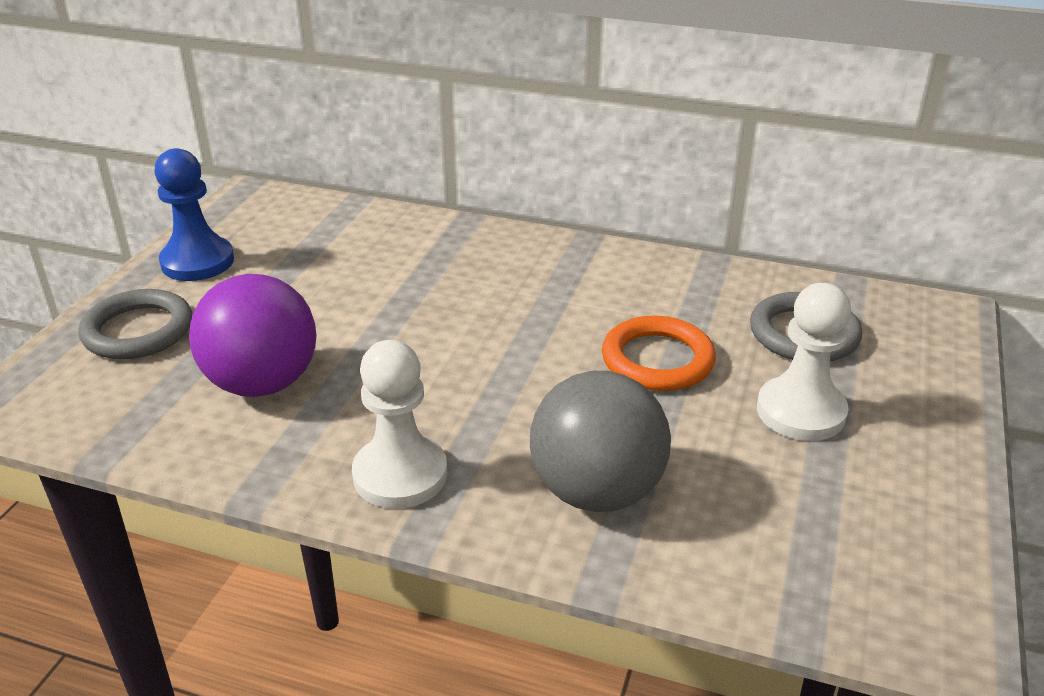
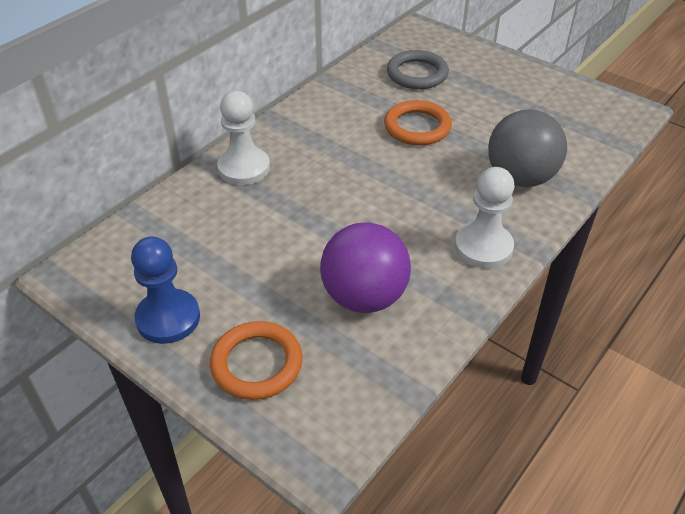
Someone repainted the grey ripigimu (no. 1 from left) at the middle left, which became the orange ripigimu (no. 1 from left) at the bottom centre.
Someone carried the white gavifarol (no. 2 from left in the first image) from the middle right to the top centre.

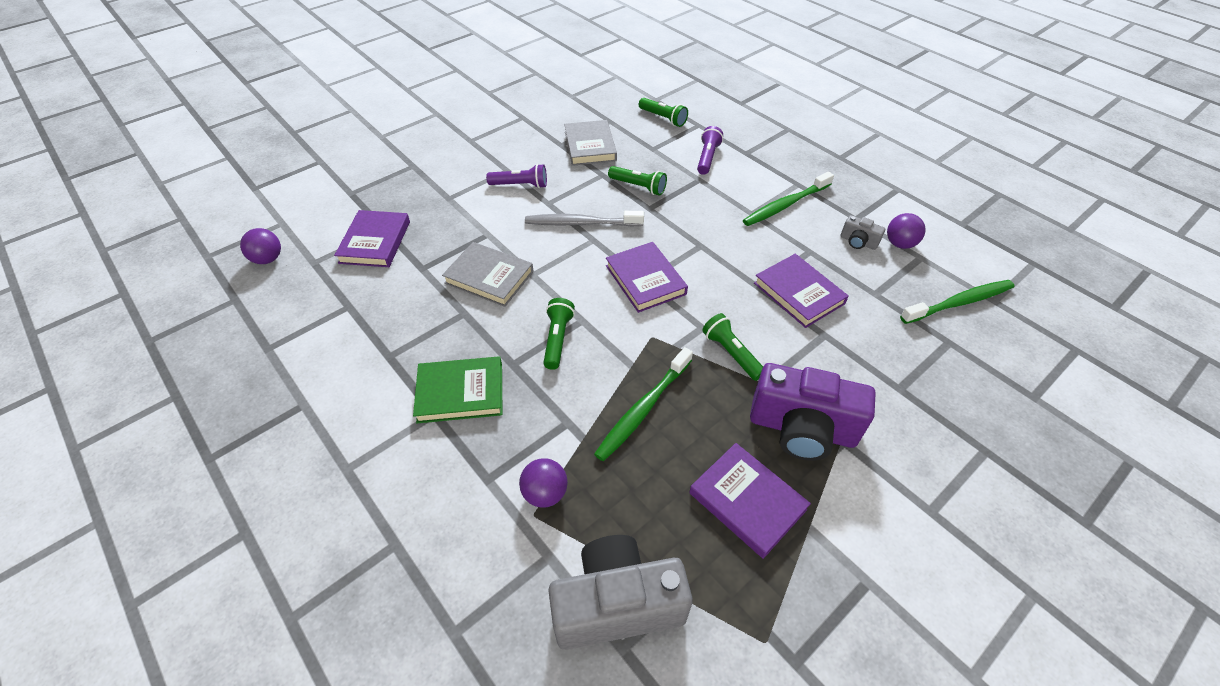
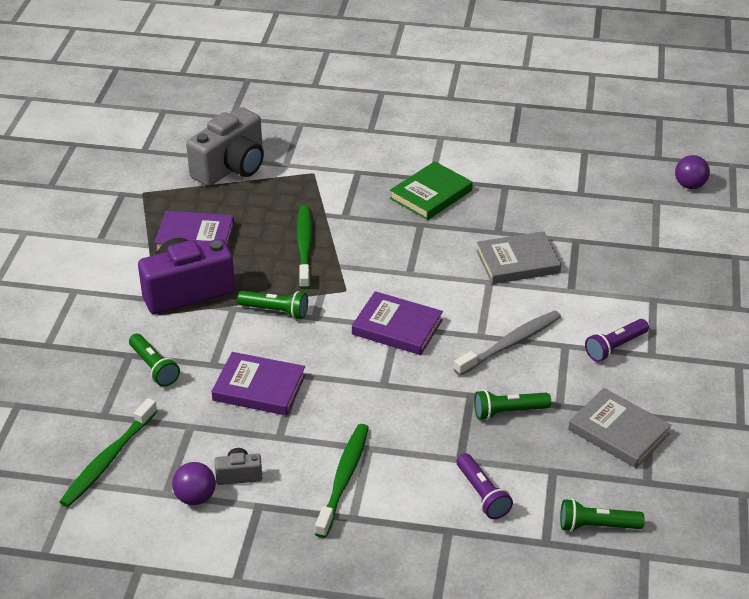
Someone took away the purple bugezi (no. 1 from left) at the middle left.
Someone took away the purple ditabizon (no. 2 from left) at the bottom centre.
Someone carried the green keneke (no. 1 from left) from the centre to the middle left.

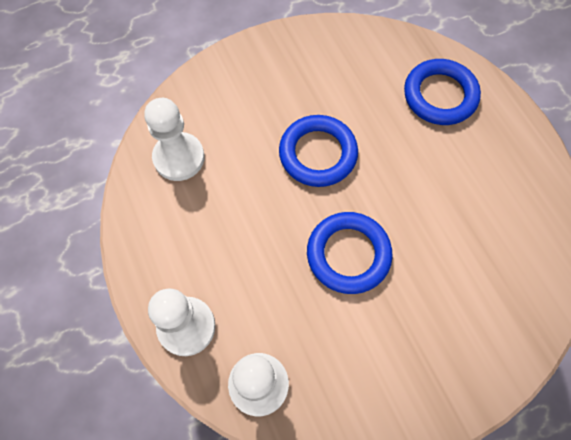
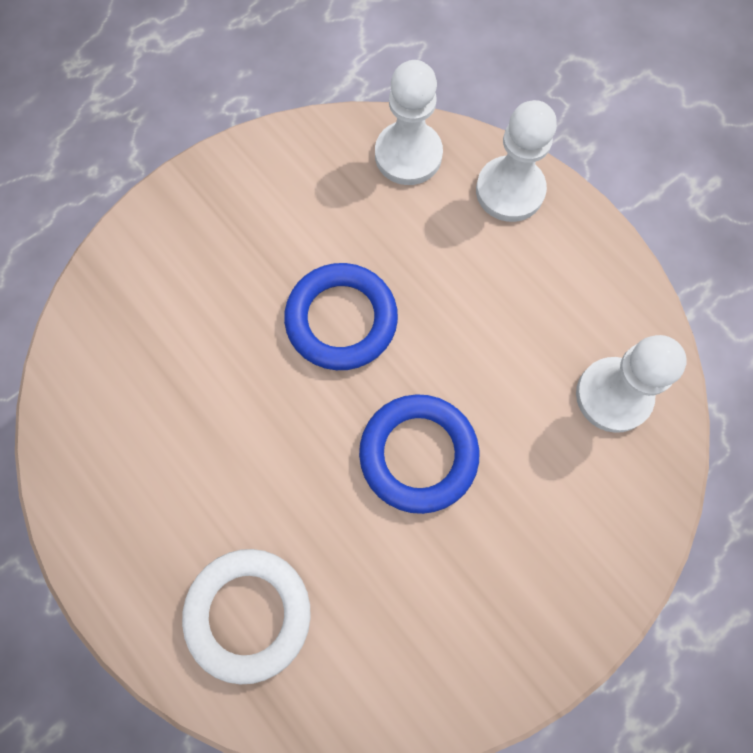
Someone repainted the blue ripigimu (no. 3 from left) at the top right, which became the white ripigimu at the bottom left.

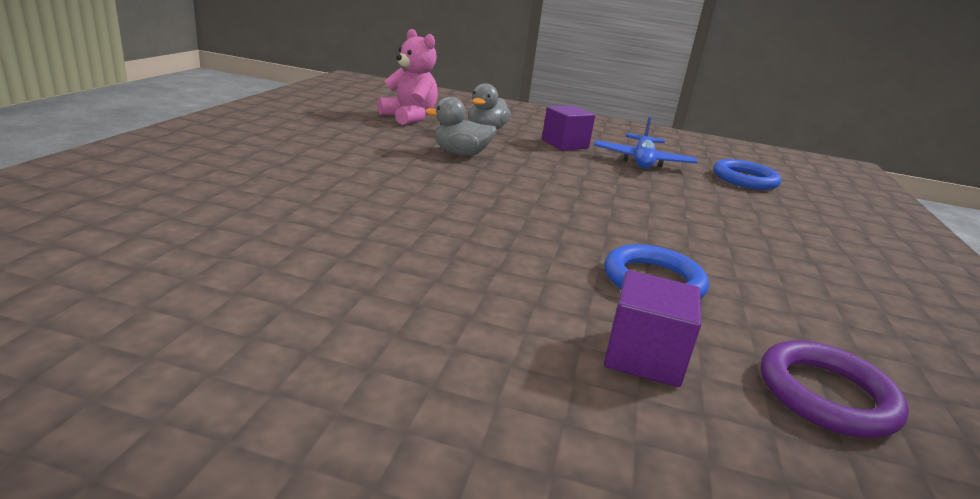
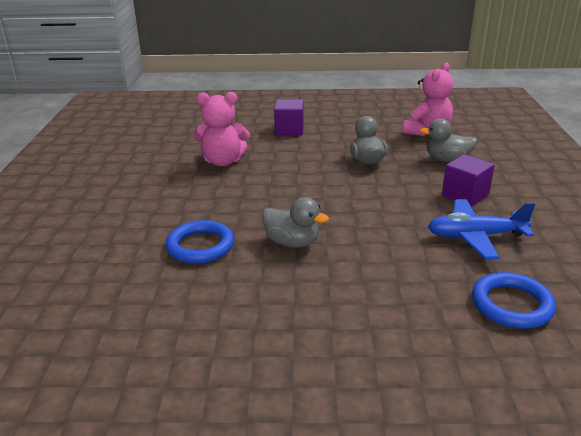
Someone carried the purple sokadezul (no. 2 from left in the first image) from the centre to the top centre.
Someone took away the purple ripigimu at the bottom right.
Someone put down the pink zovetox (no. 1 from left) at the top centre.
Someone put down the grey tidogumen (no. 1 from left) at the centre.

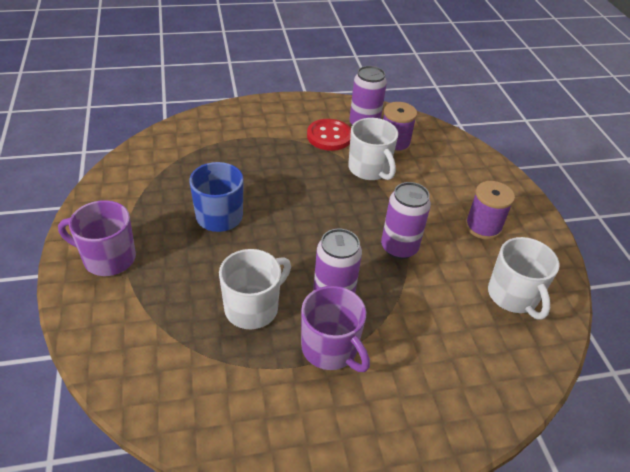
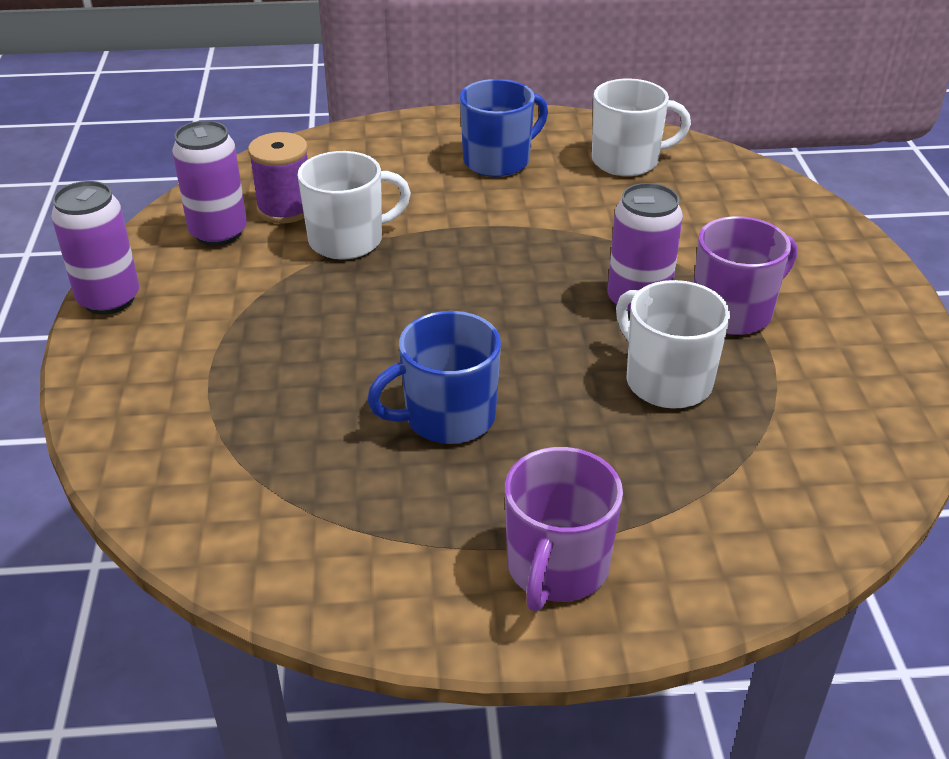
Someone took away the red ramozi at the top centre.
Someone carried the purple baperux (no. 3 from left in the first image) from the centre to the top left.
Someone swapped the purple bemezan (no. 2 from left) at the middle right for the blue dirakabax (no. 2 from left) at the top centre.

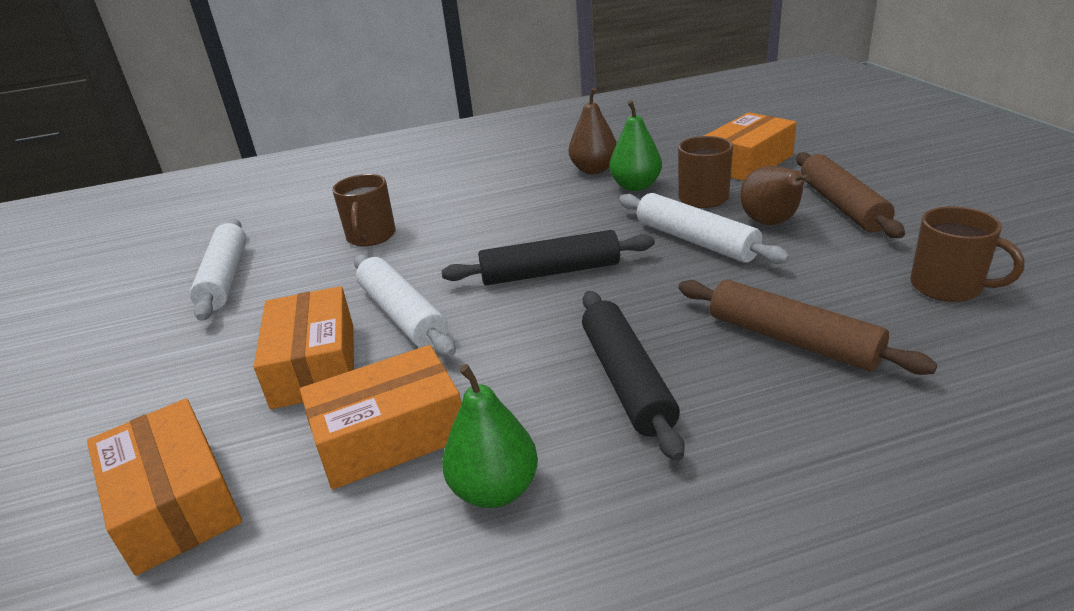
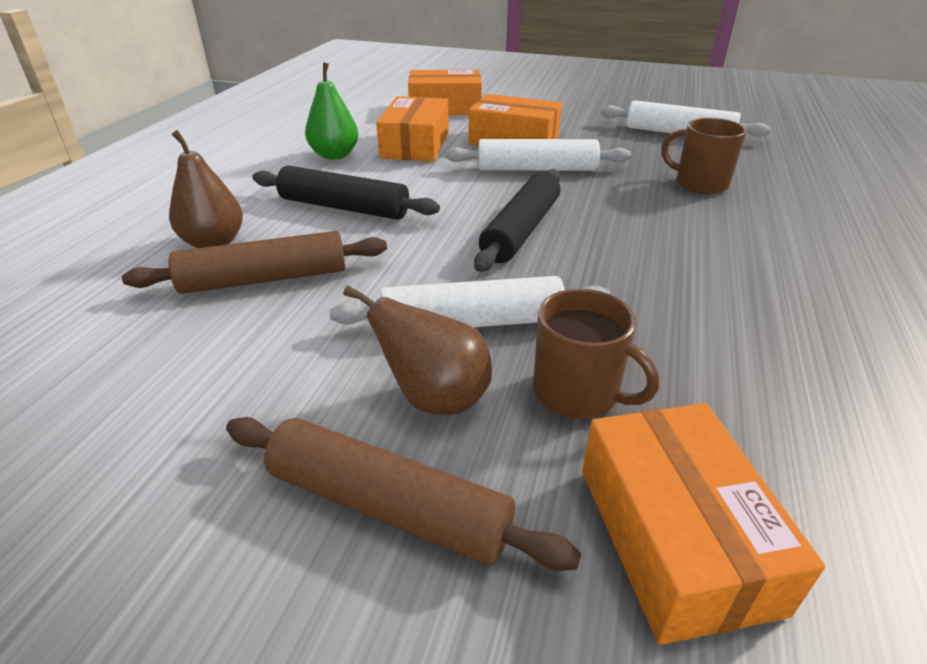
Someone carried the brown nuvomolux (no. 1 from left) from the top centre to the top left.
Someone took away the green nuvomolux (no. 2 from left) at the top centre.
Someone took away the brown dirakabax (no. 3 from left) at the middle right.

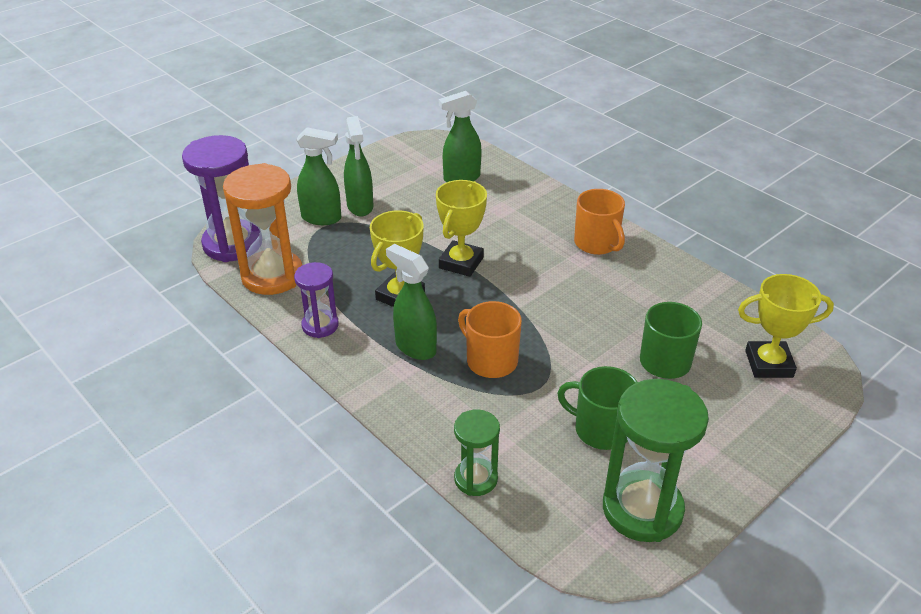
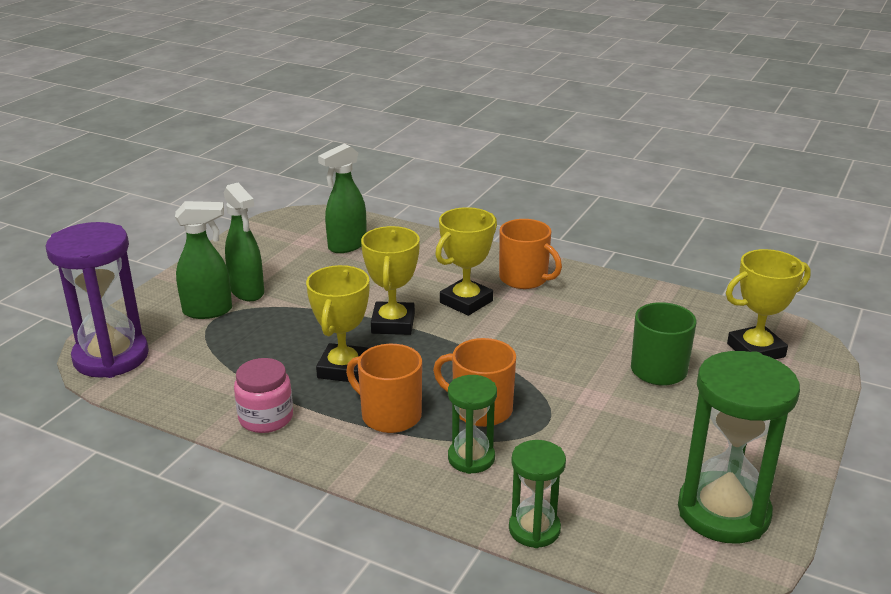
Someone took away the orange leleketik at the middle left.
Someone swapped the purple leleketik (no. 2 from left) at the centre for the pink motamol at the middle left.
Someone swapped the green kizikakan (no. 3 from left) at the centre for the orange dirakabax (no. 1 from left) at the centre.
Someone took away the green dirakabax (no. 1 from left) at the centre.
Someone put down the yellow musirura (no. 3 from left) at the centre.
Someone put down the green leleketik (no. 1 from left) at the bottom centre.

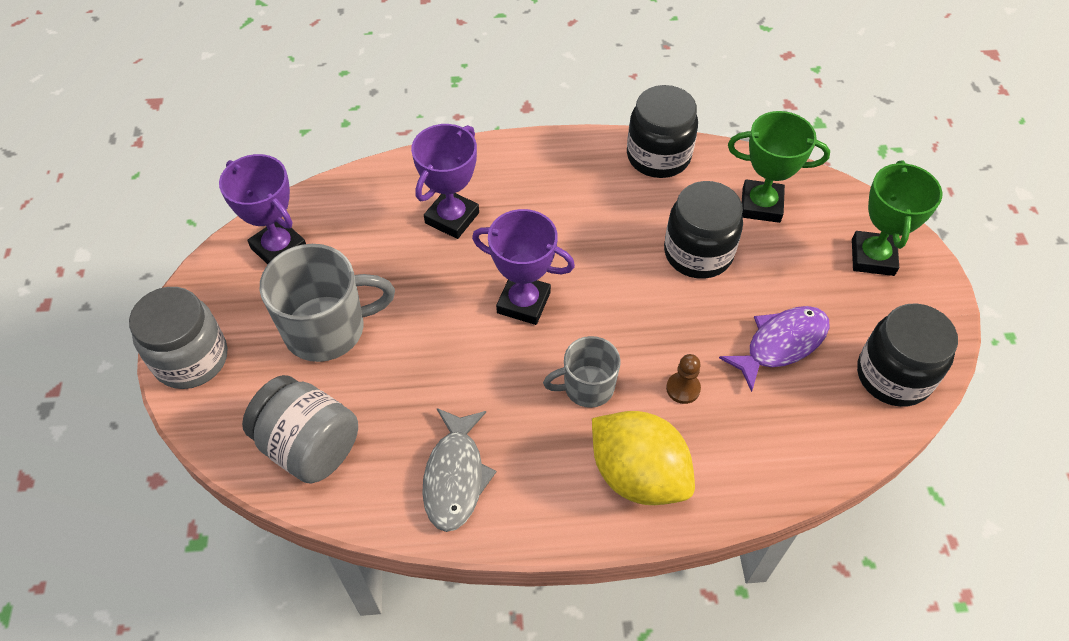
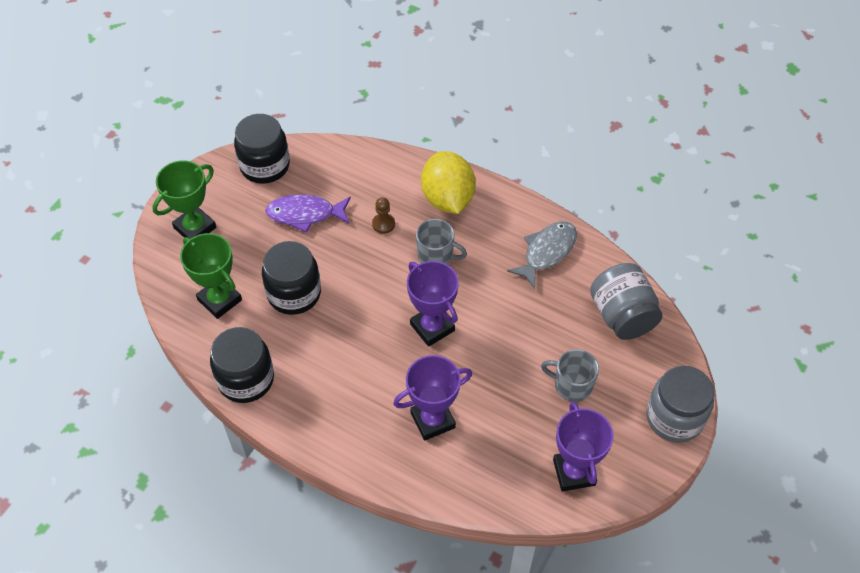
Someone scaled the grey dirakabax (no. 1 from left in the first image) at the middle left by 0.60.

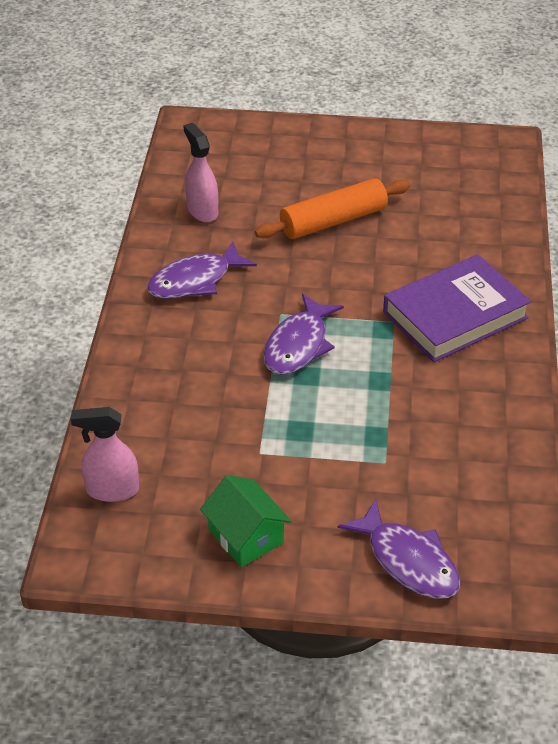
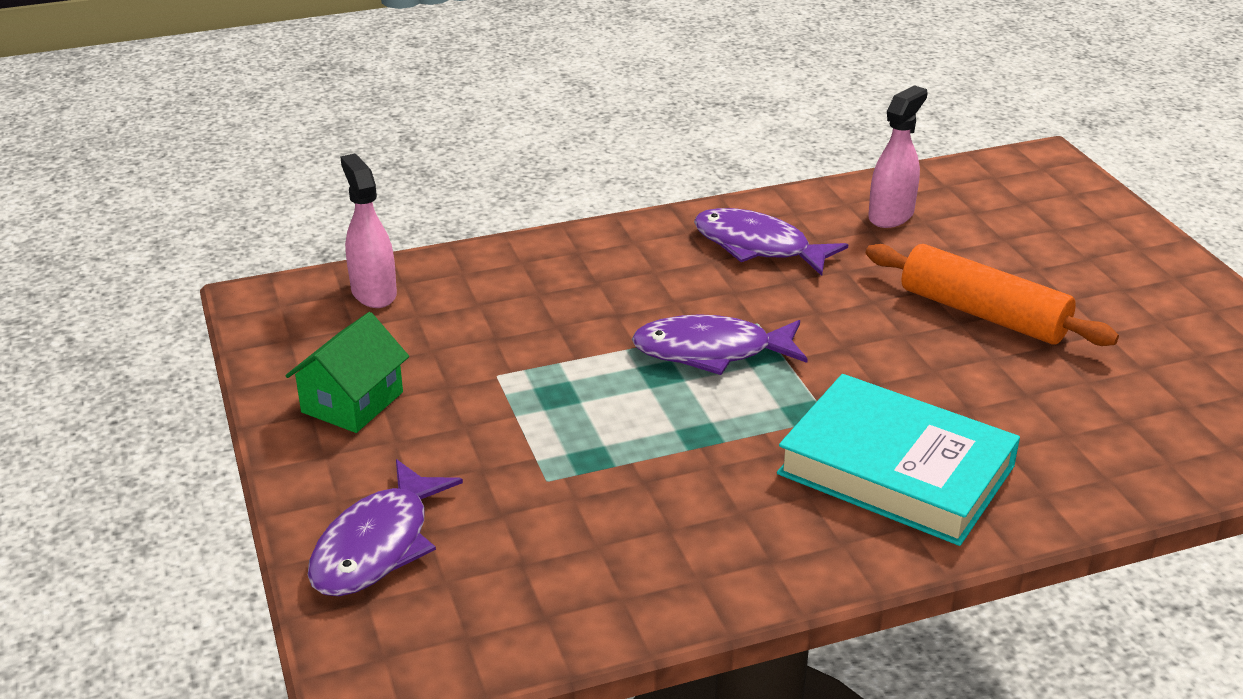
Someone repainted the purple bugezi at the middle right, which became the turquoise bugezi at the middle right.

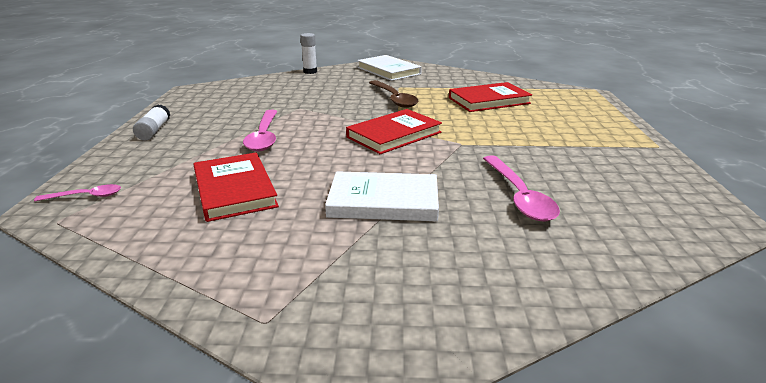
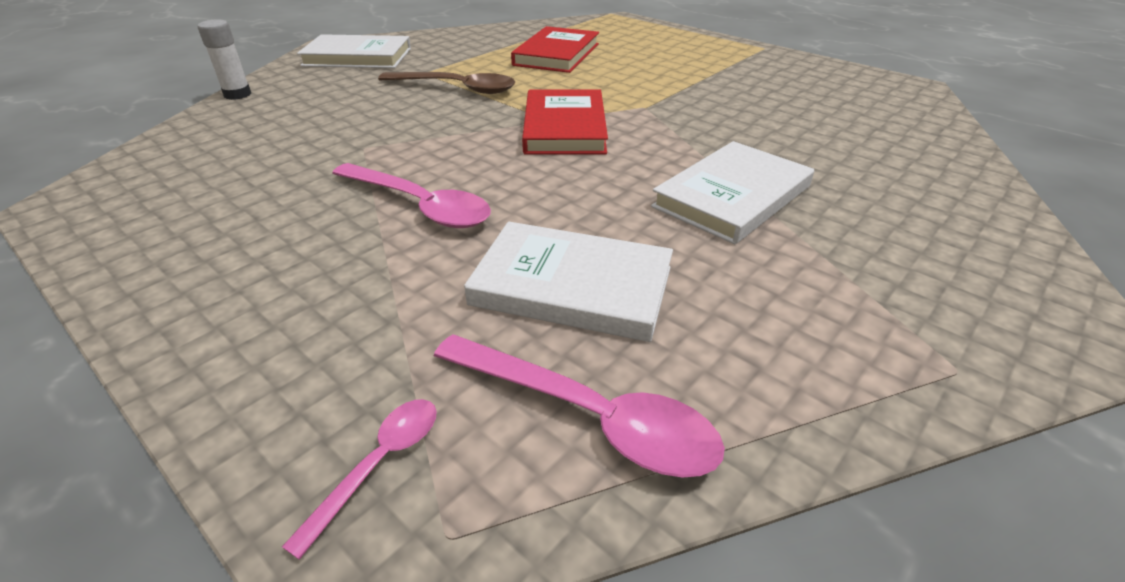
Someone took away the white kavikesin (no. 1 from left) at the top left.
Someone repainted the red bugezi (no. 1 from left) at the middle left, which became the white bugezi (no. 2 from left) at the centre.
Someone carried the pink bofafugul (no. 3 from left) from the middle right to the bottom centre.

